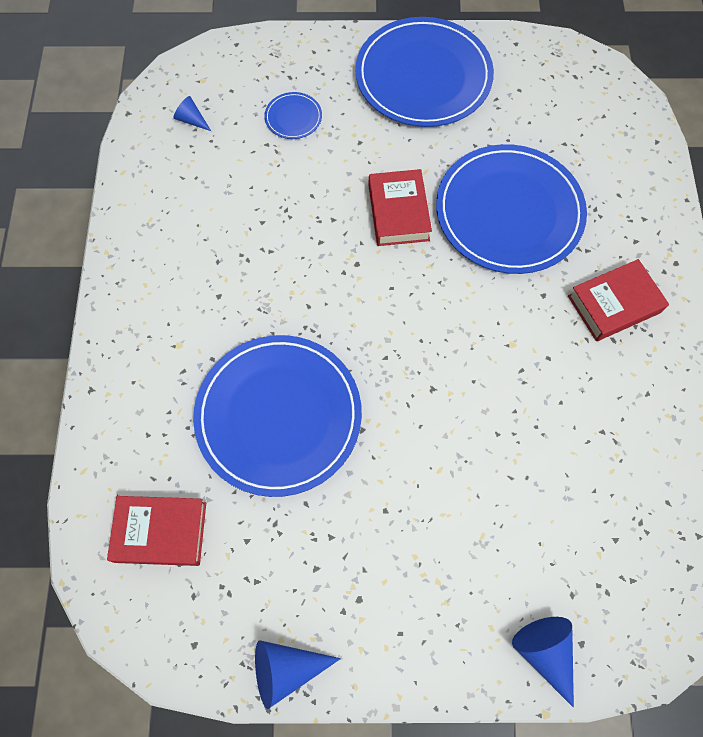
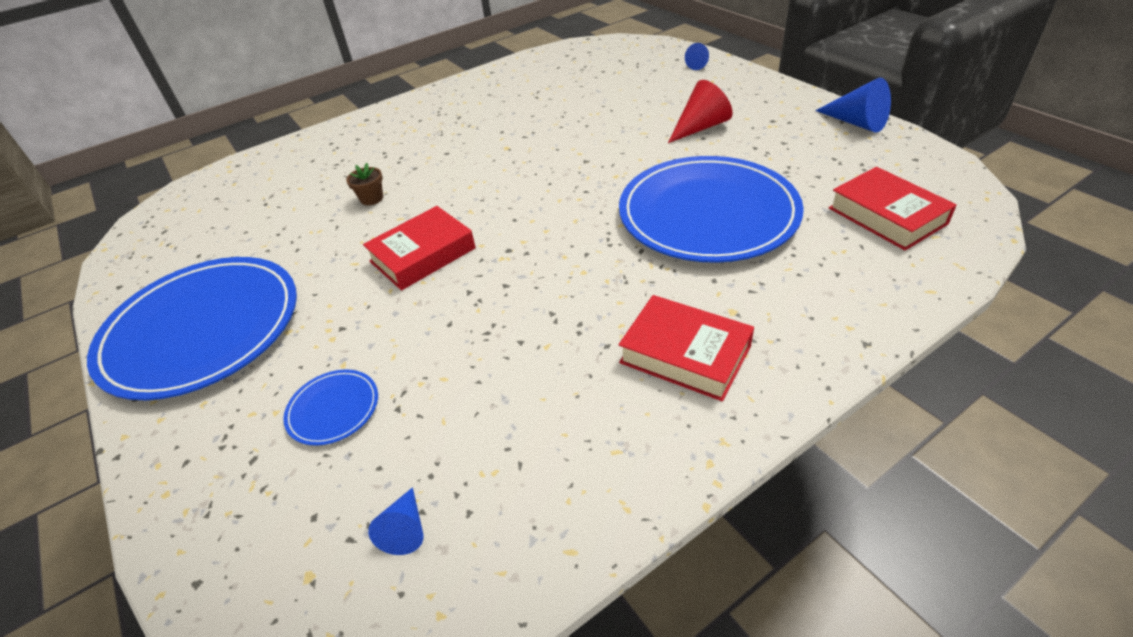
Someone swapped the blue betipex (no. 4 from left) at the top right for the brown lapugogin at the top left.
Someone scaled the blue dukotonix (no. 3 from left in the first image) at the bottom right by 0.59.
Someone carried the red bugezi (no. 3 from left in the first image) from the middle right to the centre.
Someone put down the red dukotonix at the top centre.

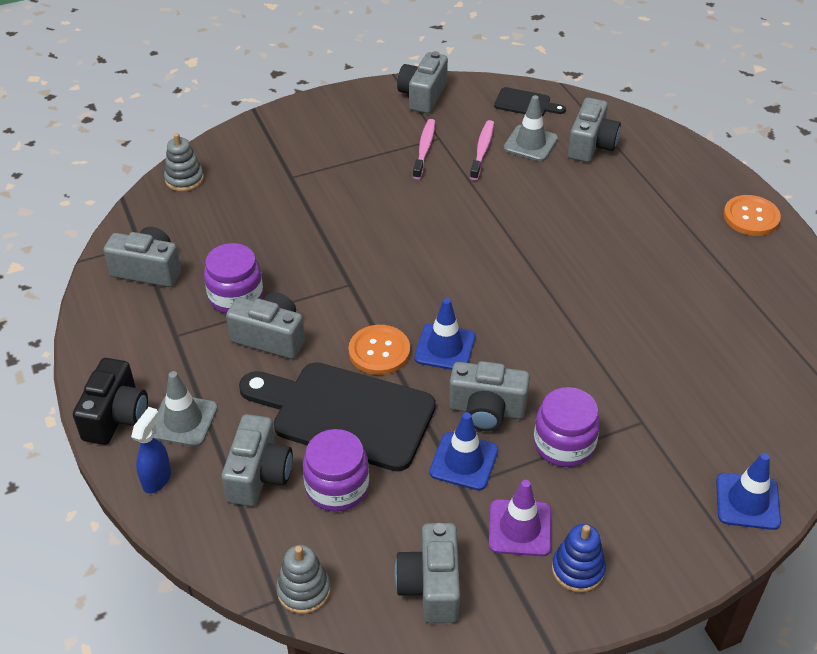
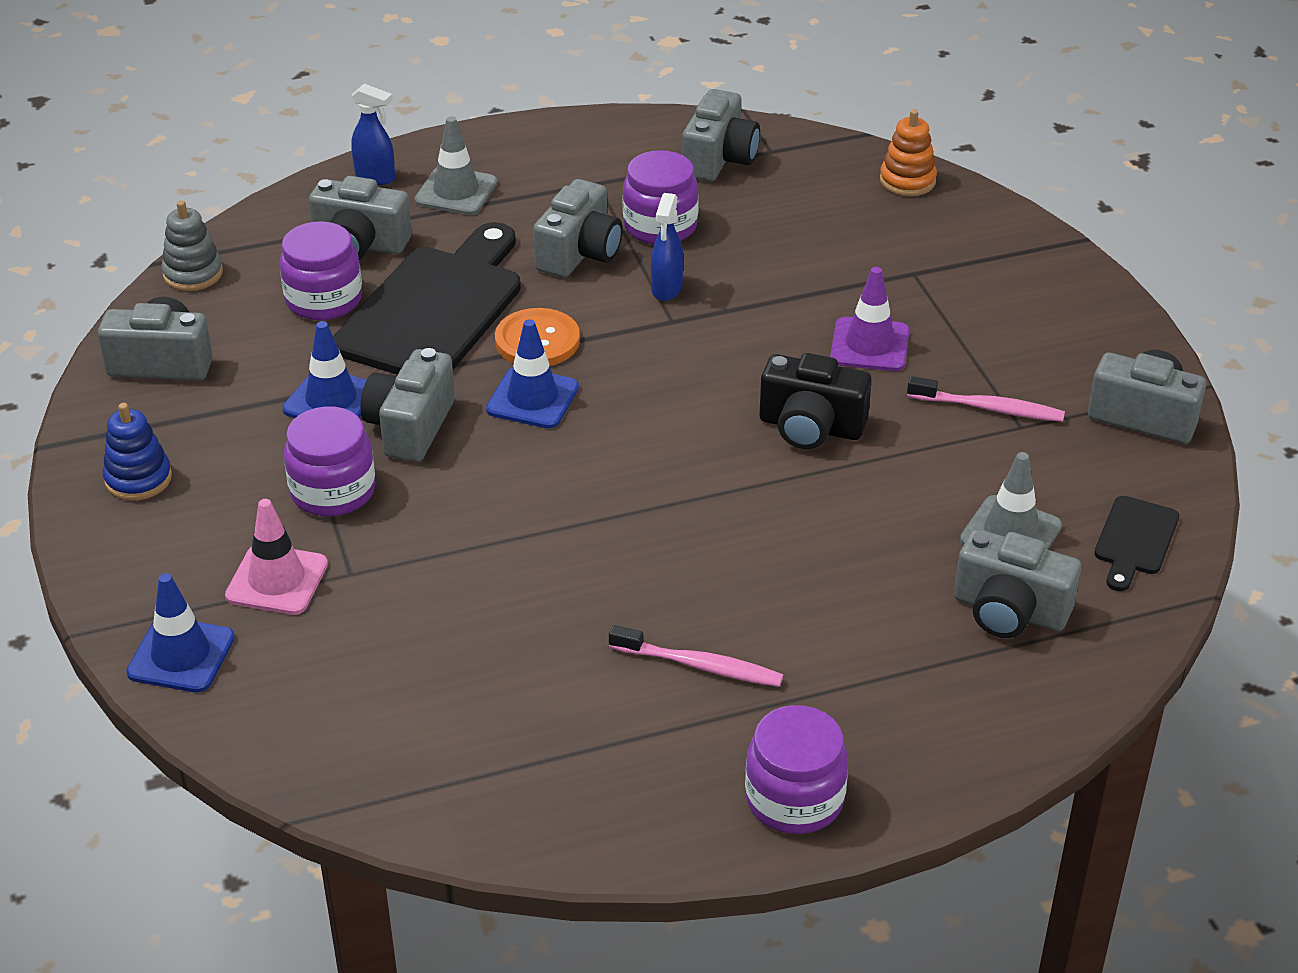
Someone carried the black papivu from the middle left to the centre.
Someone repainted the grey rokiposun (no. 1 from left) at the top left, which became the orange rokiposun at the top right.
Someone carried the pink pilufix (no. 2 from left in the first image) from the top centre to the bottom centre.
Someone carried the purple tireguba from the bottom centre to the top right.
Someone swapped the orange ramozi (no. 2 from left) at the top right for the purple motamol (no. 4 from left) at the bottom centre.
Someone put down the pink tireguba at the middle left.
Someone put down the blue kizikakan (no. 2 from left) at the top centre.

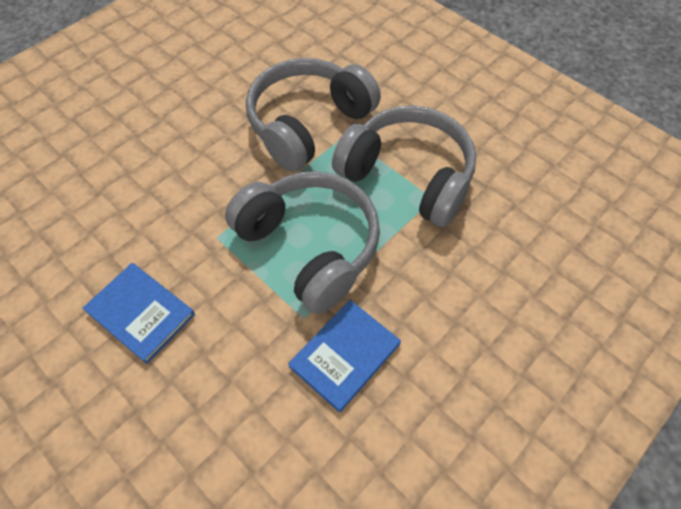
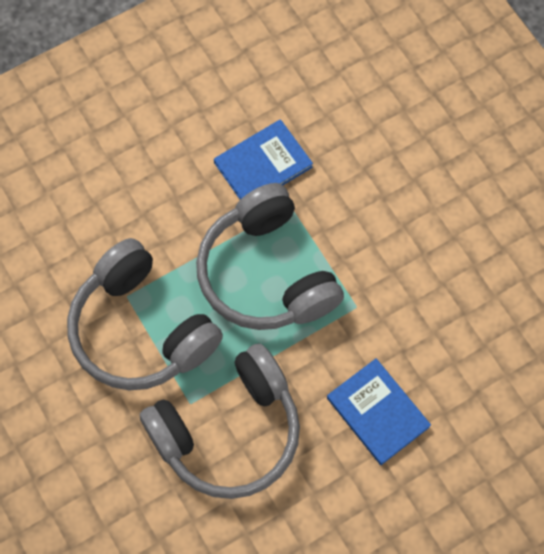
Someone carried the blue bugezi (no. 1 from left in the first image) from the middle left to the bottom right.

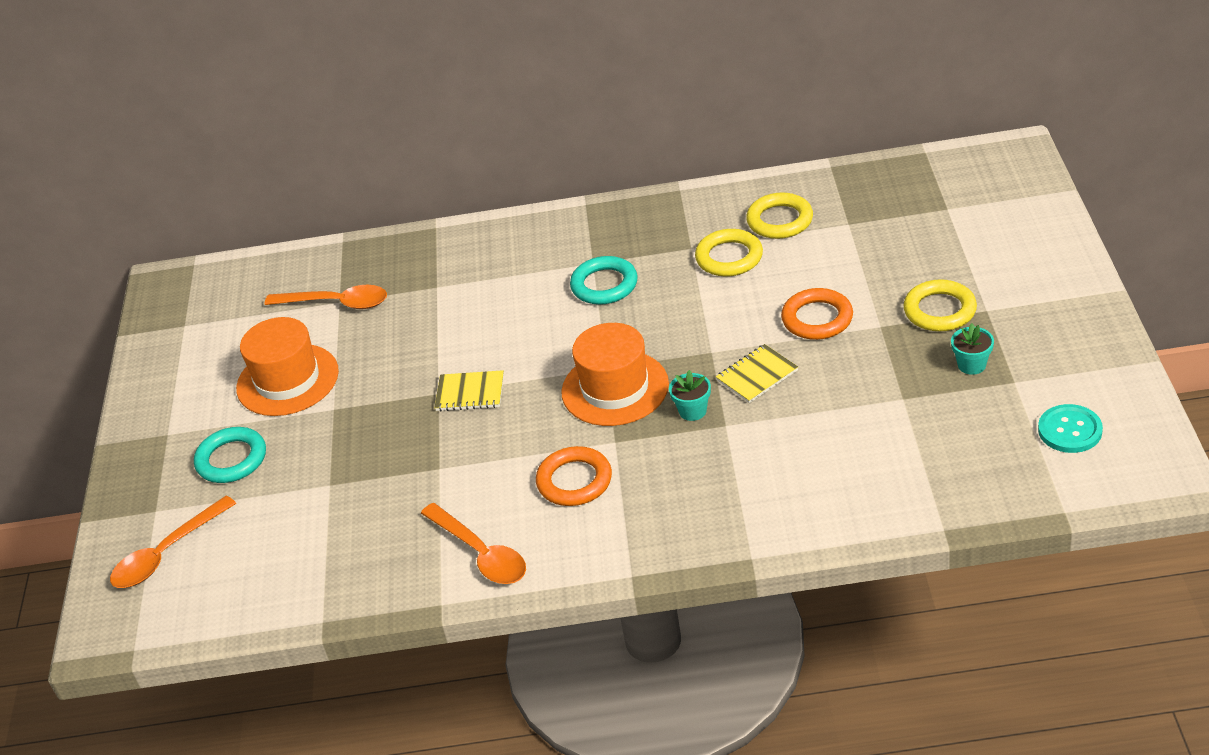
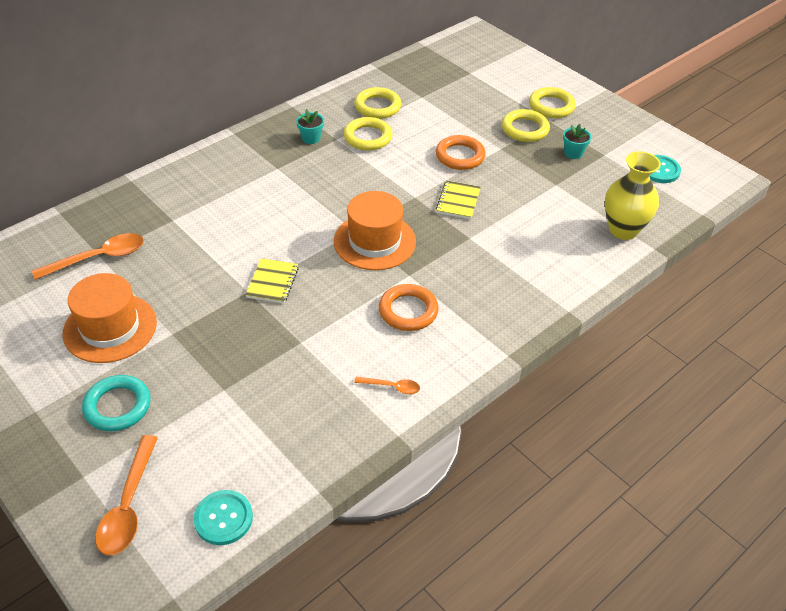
Someone scaled the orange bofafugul (no. 3 from left) at the bottom centre by 0.53.
Someone rotated the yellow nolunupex (no. 1 from left) at the centre by 45 degrees counterclockwise.
Someone took away the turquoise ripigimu (no. 2 from left) at the centre.
Someone carried the turquoise lapugogin (no. 1 from left) from the centre to the top centre.
Someone put down the turquoise ramozi (no. 1 from left) at the bottom left.
Someone put down the yellow ripigimu (no. 4 from left) at the top right.
Someone put down the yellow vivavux at the top right.

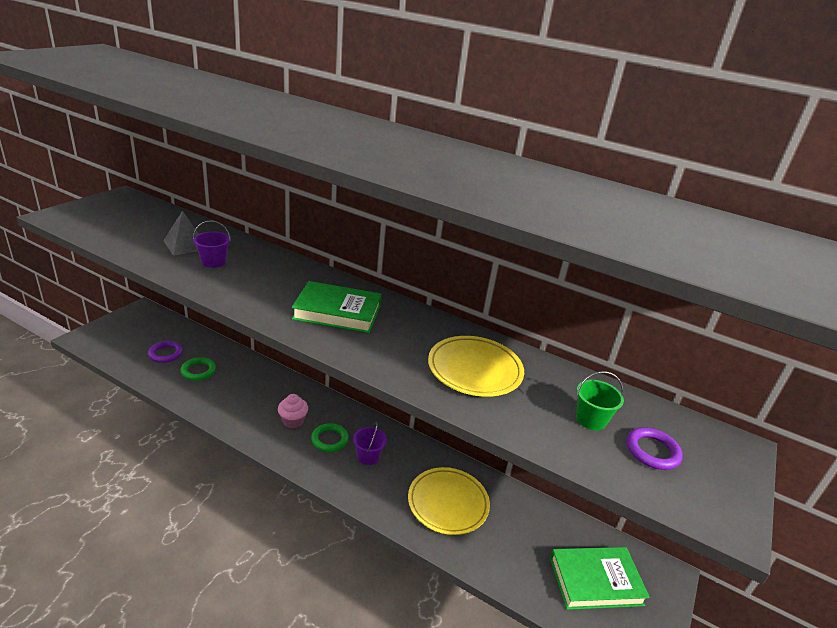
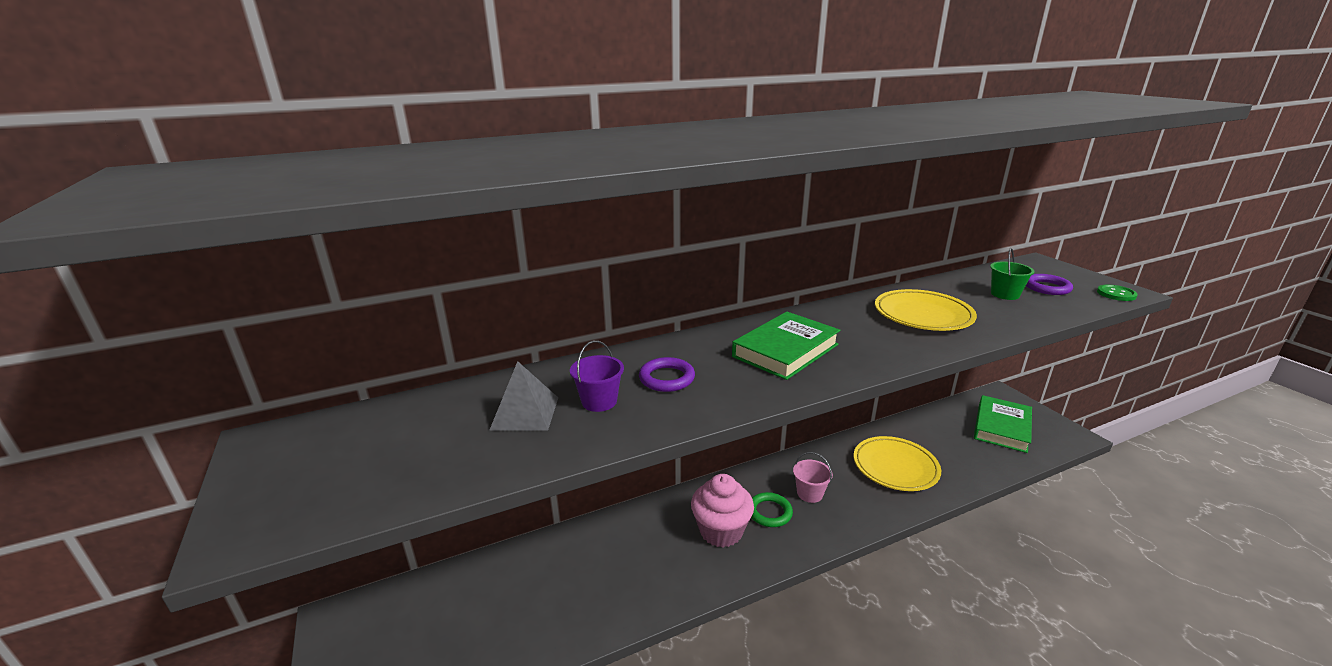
Someone carried the purple ripigimu (no. 1 from left) from the middle left to the centre.
Someone took away the green ripigimu (no. 1 from left) at the middle left.
Someone scaled the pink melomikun at the centre by 1.61.
Someone repainted the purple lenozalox (no. 2 from left) at the bottom centre, which became the pink lenozalox at the bottom centre.
Someone put down the green ramozi at the middle right.

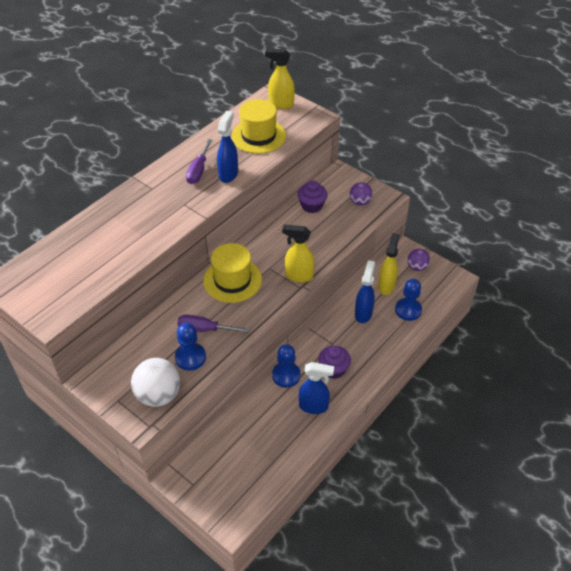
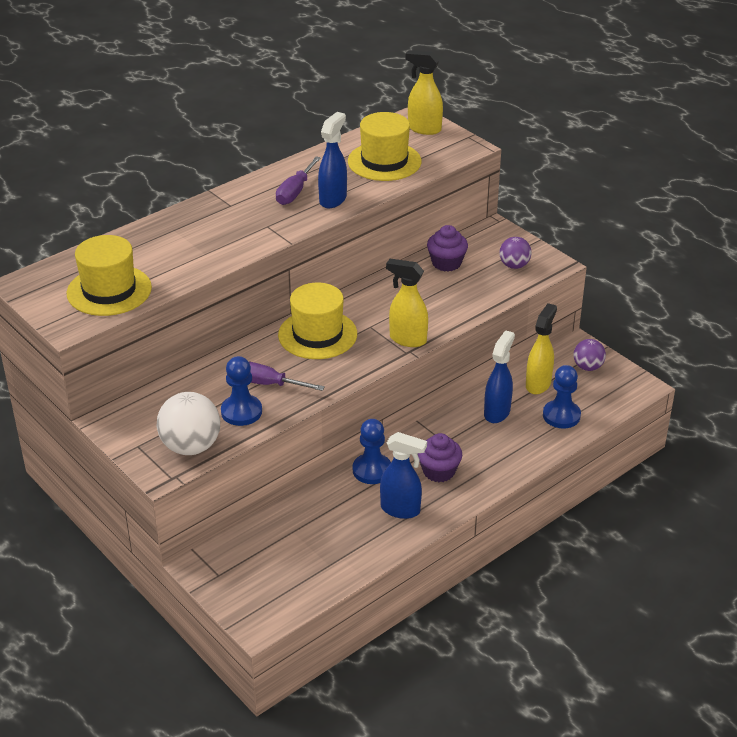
Someone put down the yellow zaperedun (no. 1 from left) at the middle left.

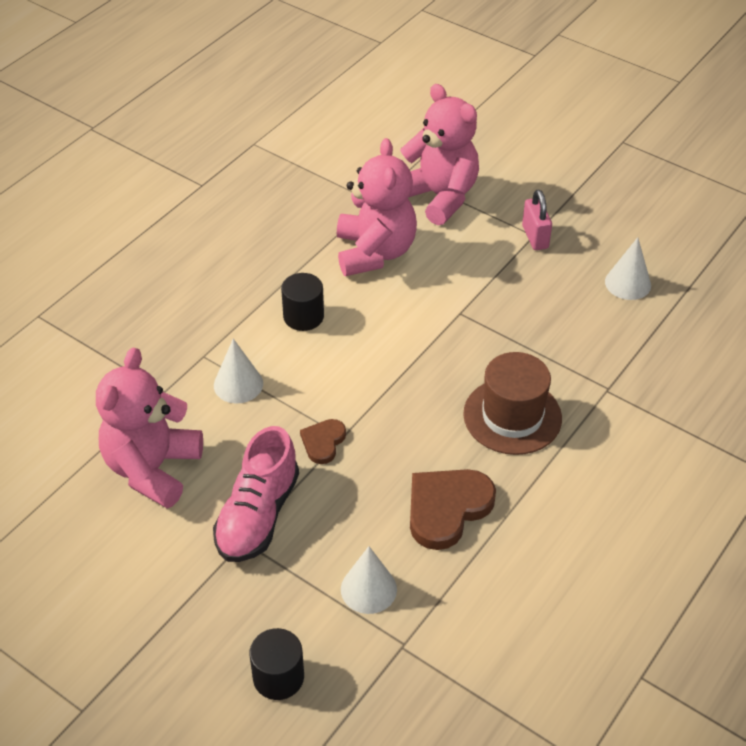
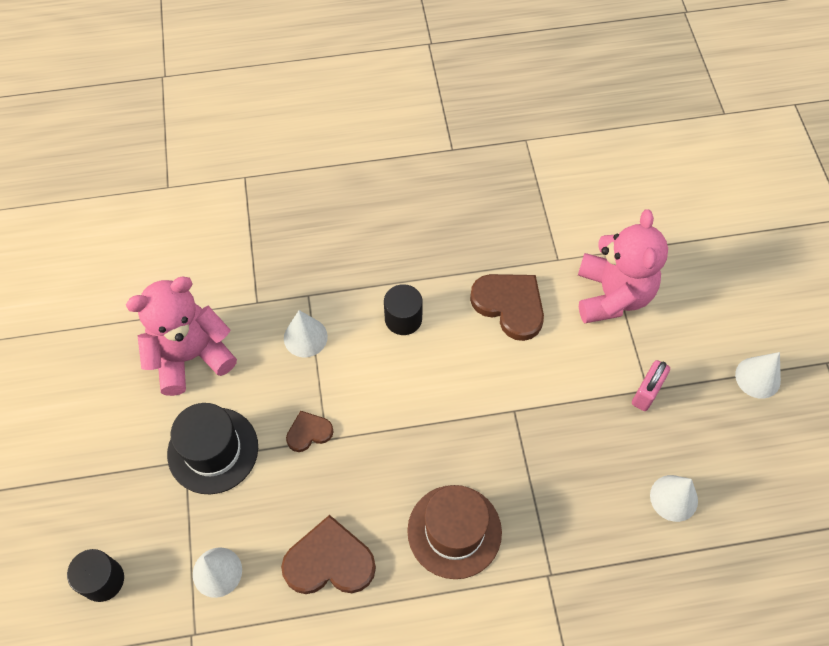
Someone swapped the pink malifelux at the centre for the black zaperedun at the bottom left.
Someone swapped the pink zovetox (no. 2 from left) at the top centre for the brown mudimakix (no. 3 from left) at the centre.
Someone put down the white dukotonix (no. 4 from left) at the middle right.

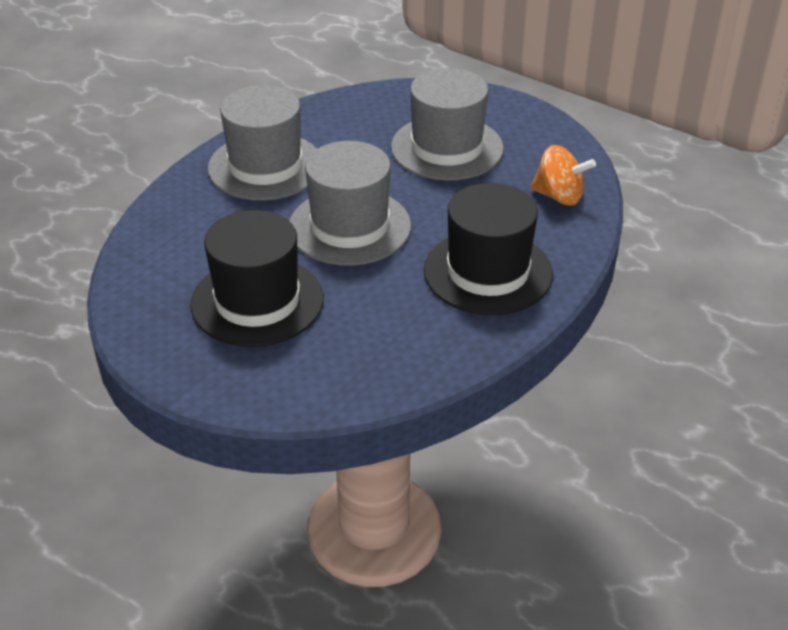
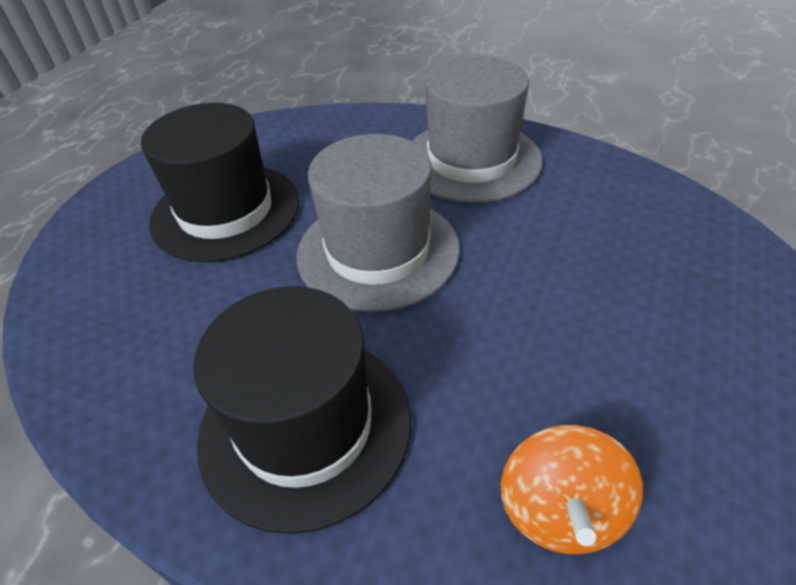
Someone took away the grey zaperedun (no. 3 from left) at the top centre.

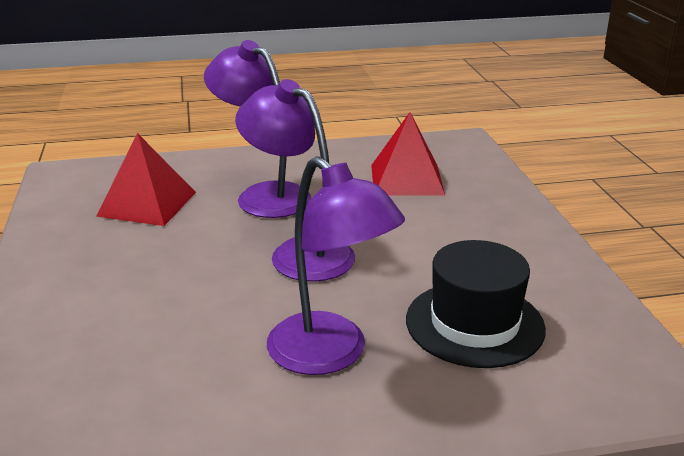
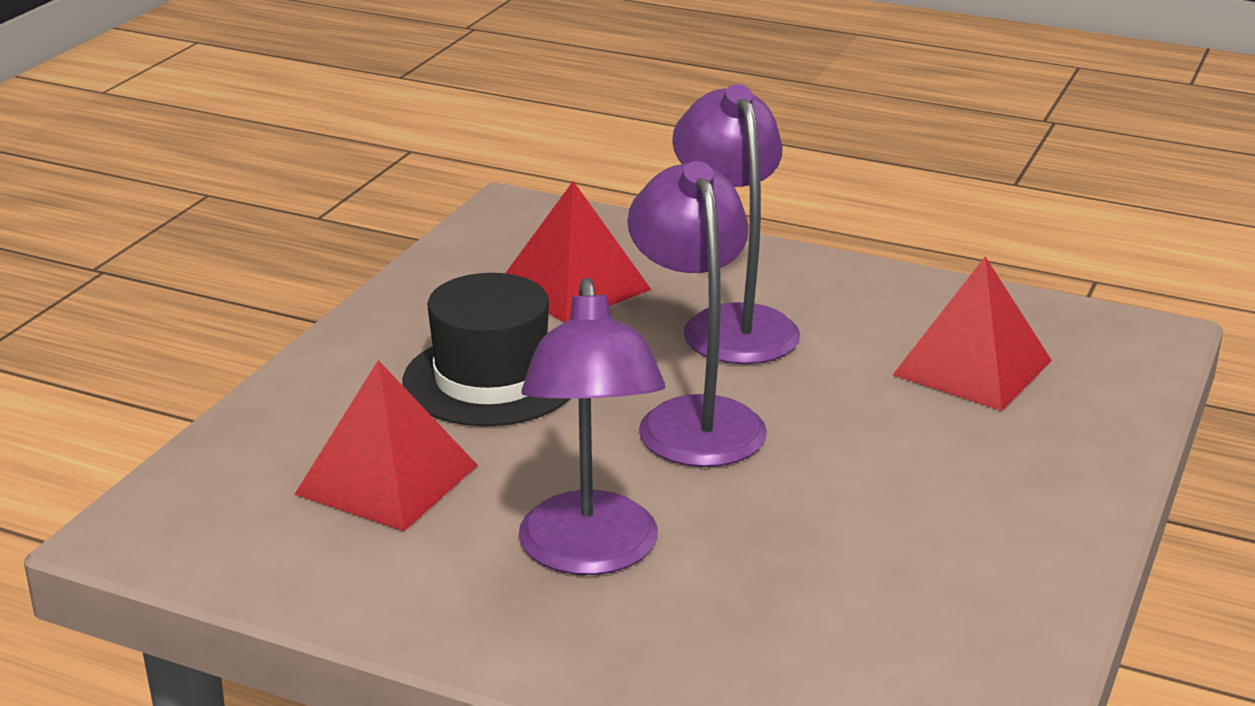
Someone carried the black zaperedun from the bottom right to the centre.
Someone put down the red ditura (no. 1 from left) at the middle left.

